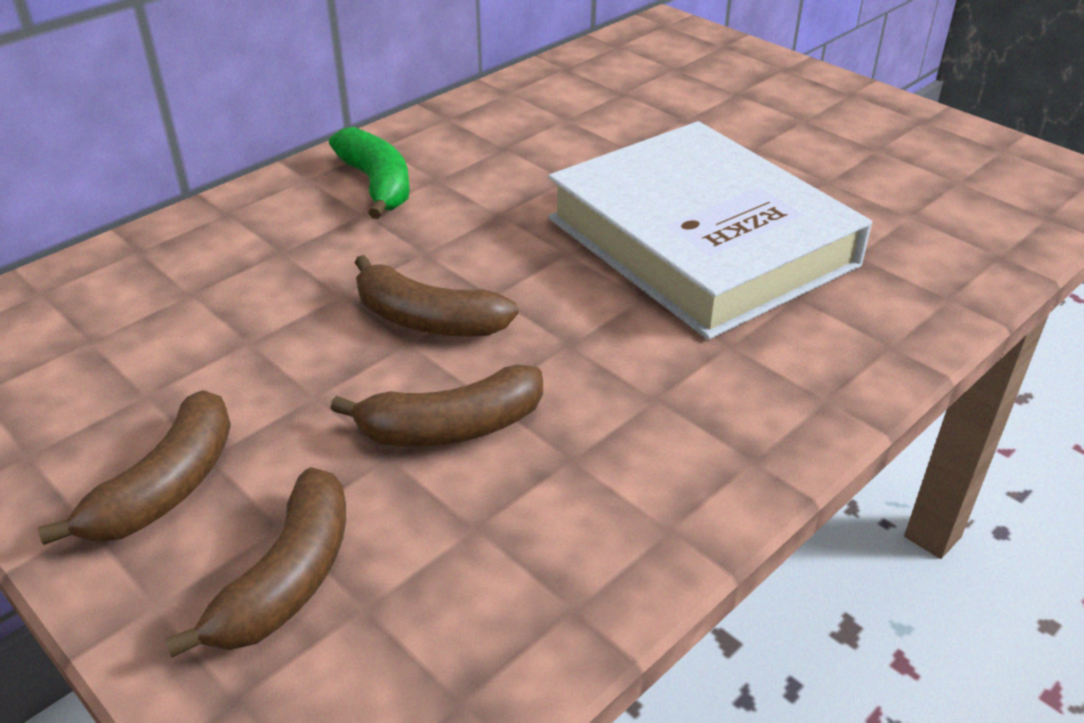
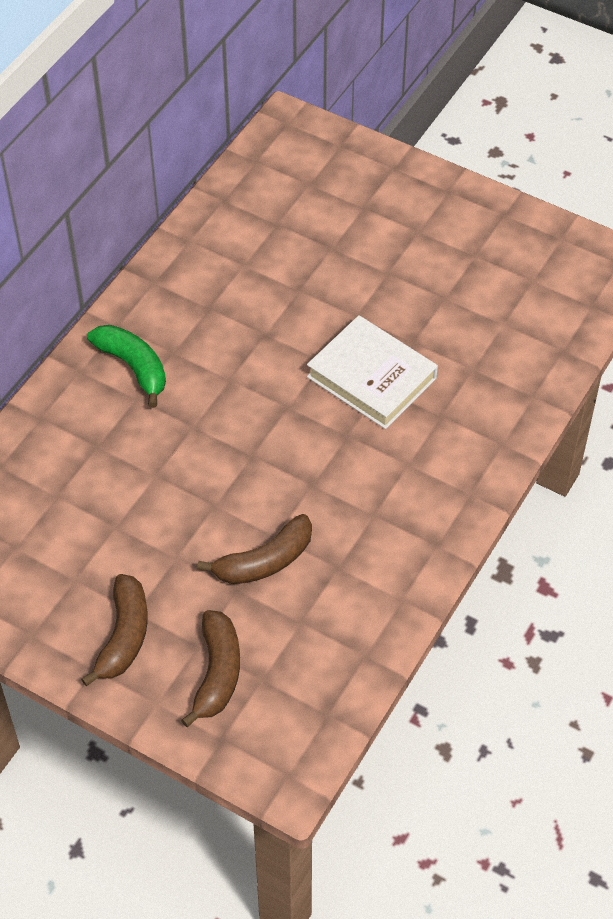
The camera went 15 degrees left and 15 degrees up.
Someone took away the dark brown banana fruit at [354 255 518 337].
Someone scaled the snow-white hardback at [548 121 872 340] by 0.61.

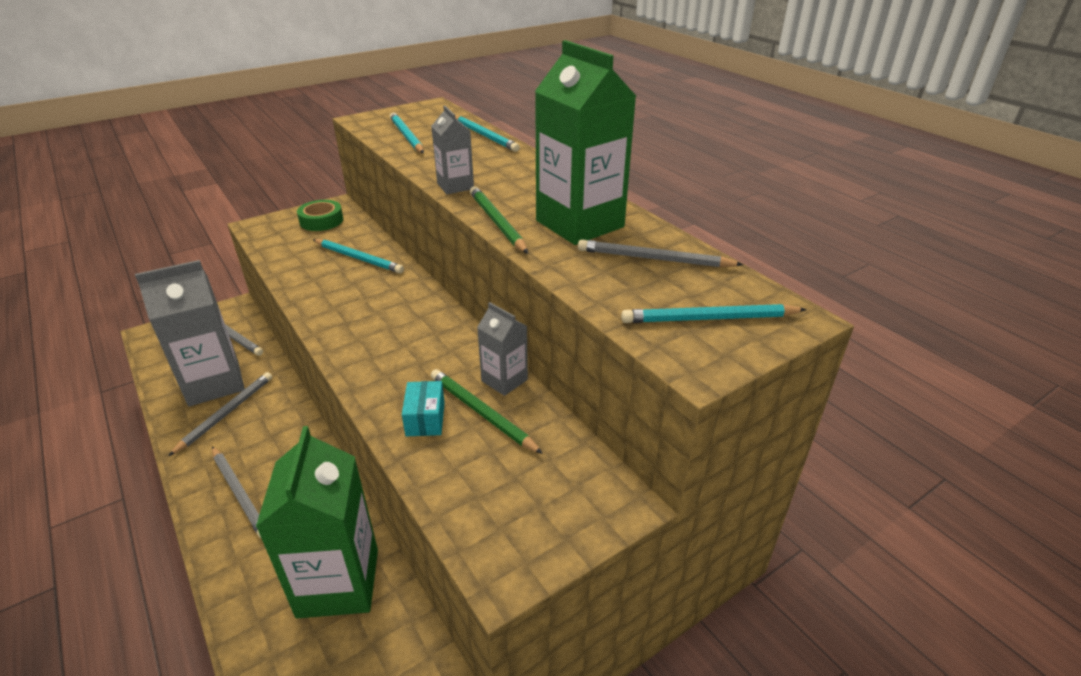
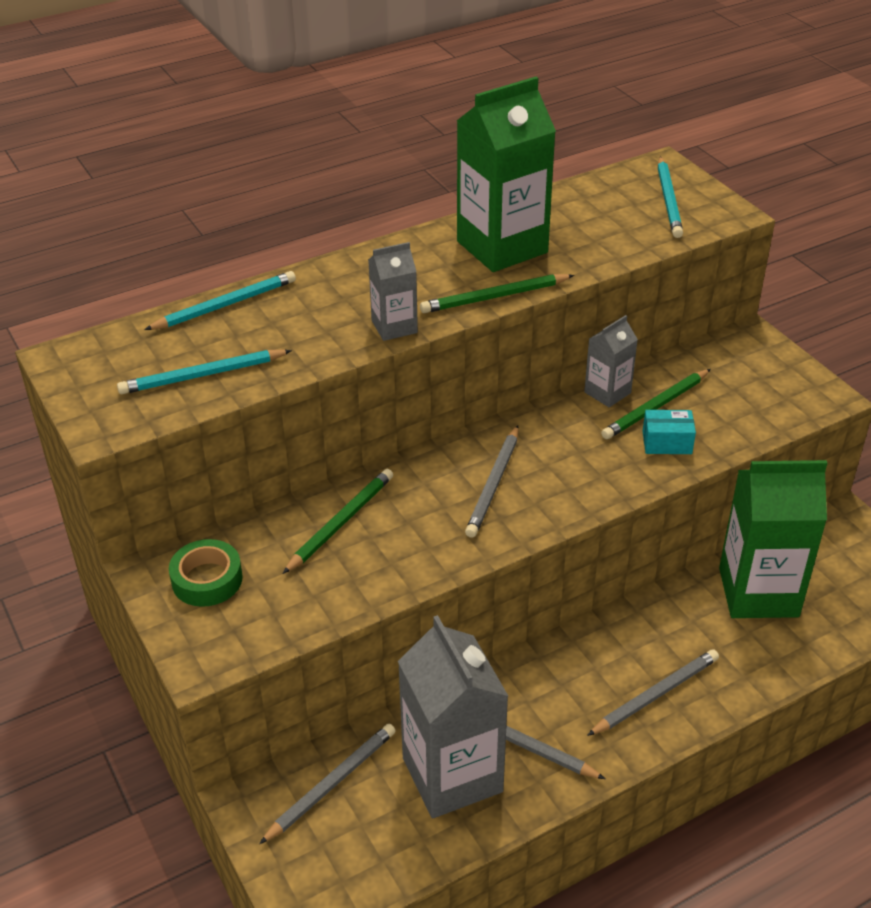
The camera went 85 degrees left and 5 degrees up.
Someone carried the grey pencil from [578 239 744 268] to [465 425 519 538].
Someone repainted the teal pencil at [313 239 404 273], which became the green pencil at [282 469 393 574].

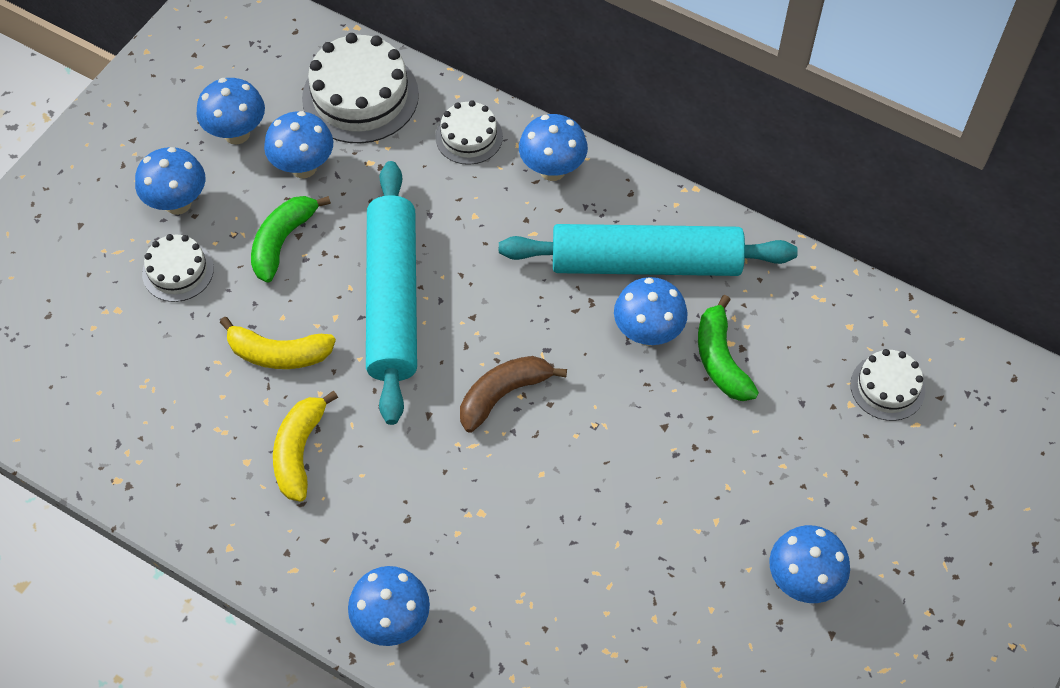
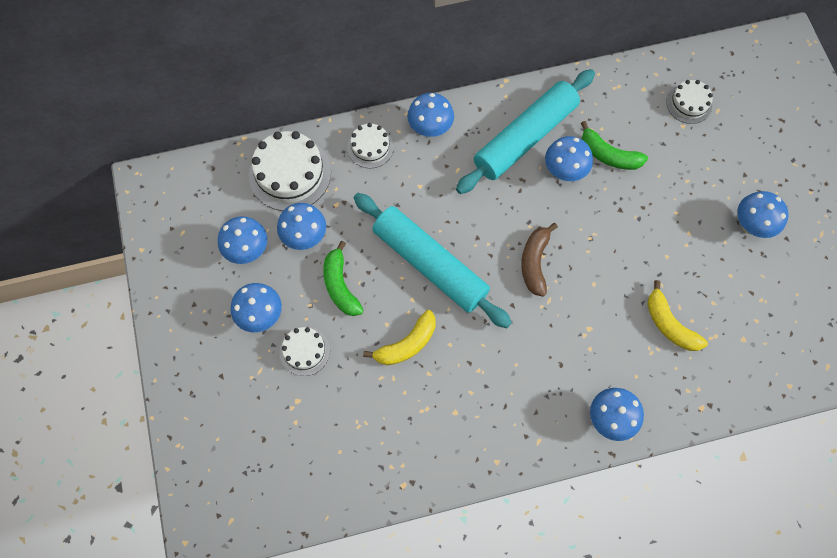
The camera went 45 degrees left and 10 degrees up.
Someone carried the yellow banana fruit from [273 391 338 502] to [647 280 708 351].

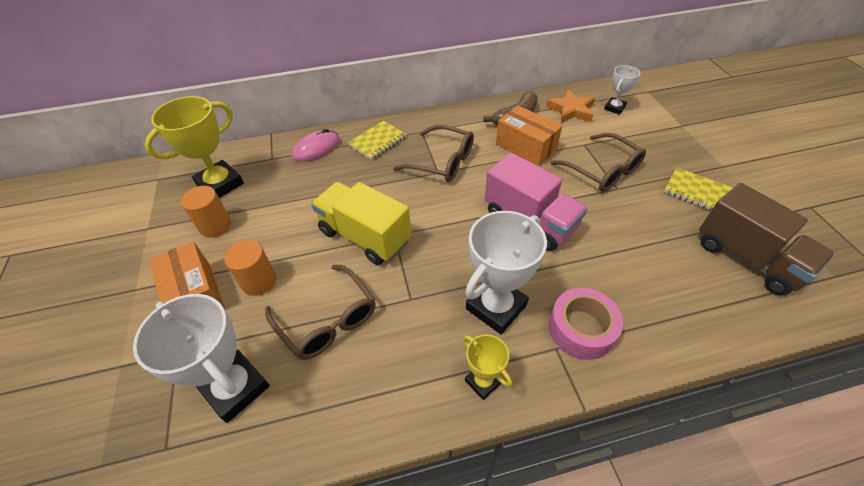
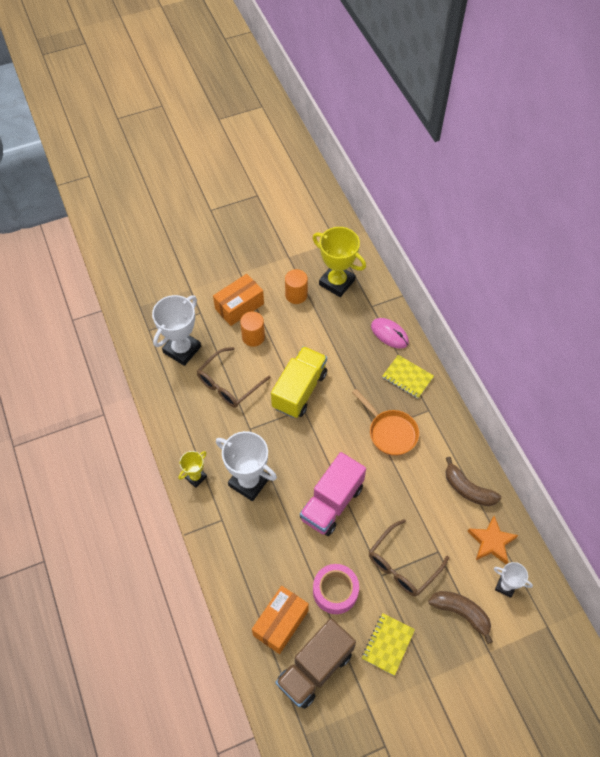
The camera went 80 degrees right and 10 degrees up.
Someone put down the dark brown banana fruit at [428 591 493 644].
Someone carried the bright orange parcel from [496 106 562 166] to [252 586 309 654].
Someone carried the pink sticky tape from [549 288 623 360] to [313 564 359 614].
Someone swapped the dark brown glasses at [393 125 474 182] for the bright orange skillet at [352 389 419 456].

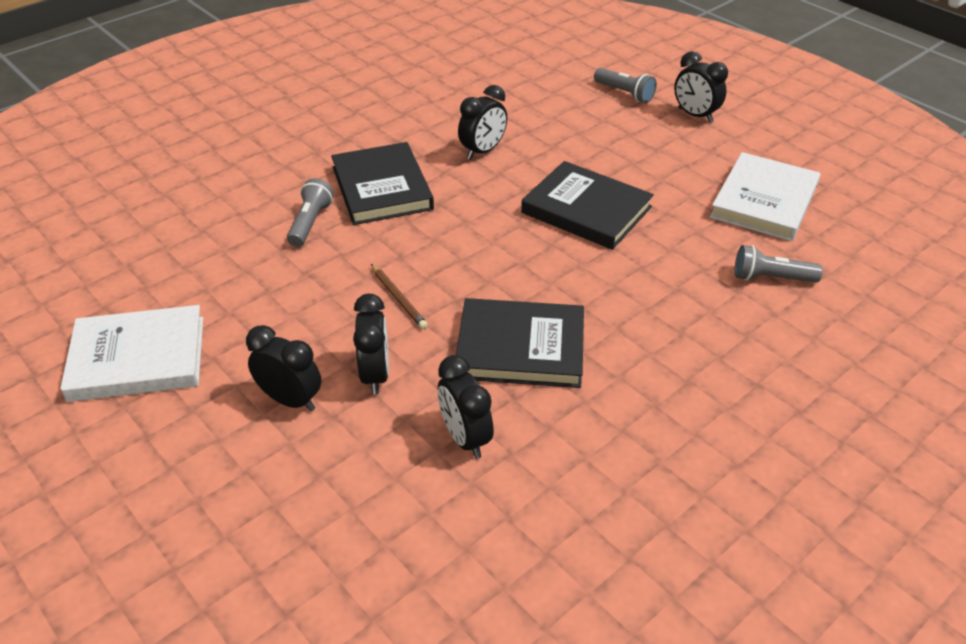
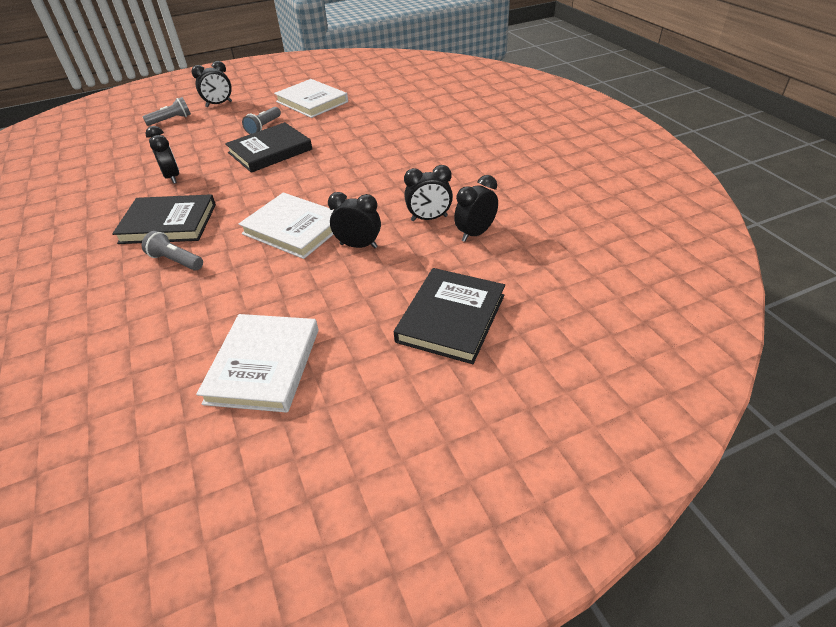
The camera went 70 degrees left and 0 degrees up.
Someone carried the jet-black bedside clock from [246 325 321 411] to [454 175 498 242].
Someone carried the jet-black hardback from [456 298 584 388] to [394 268 505 364].
Someone carried the grey torch from [735 245 823 283] to [242 107 281 134].
Someone swapped the dark brown pencil at [371 264 428 329] for the snow-white hardback at [239 193 334 259].

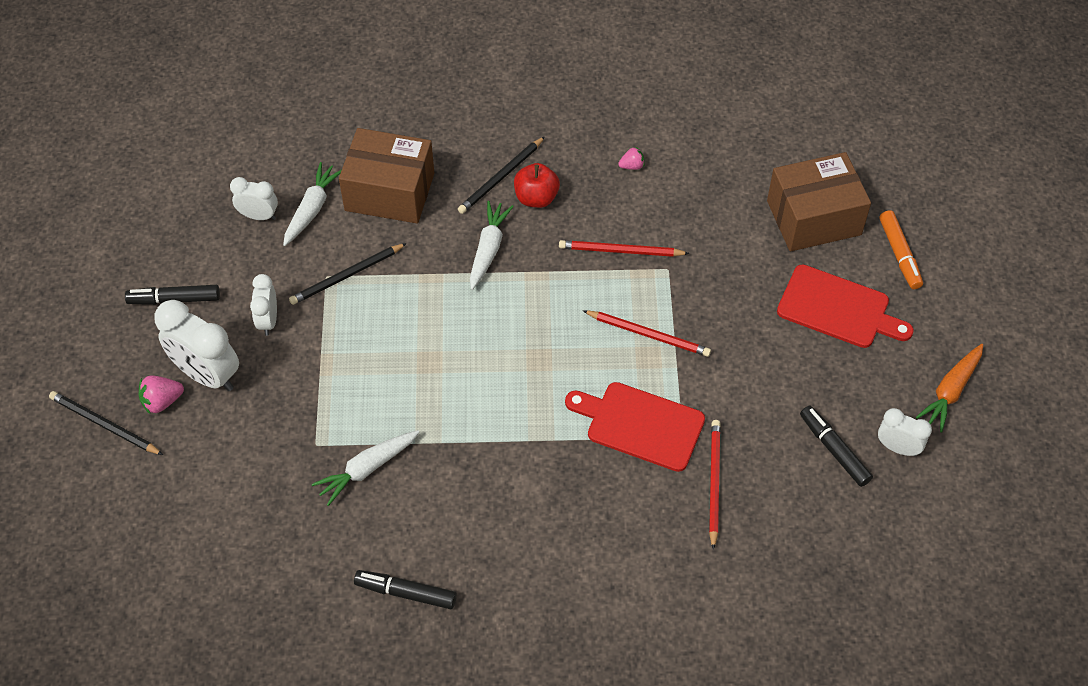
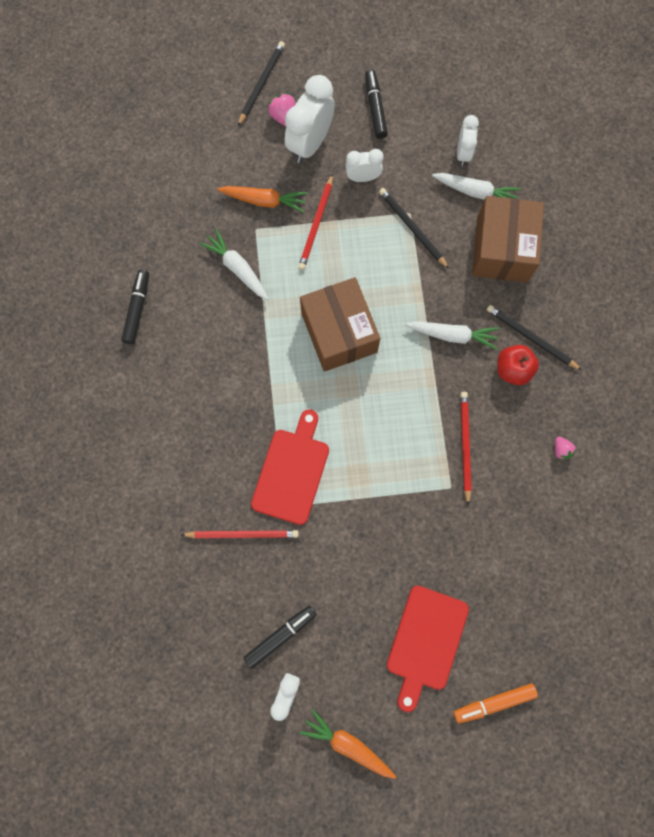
The camera went 85 degrees right and 20 degrees up.
Someone put down the bright orange root vegetable at [217 186 307 213].
Someone carried the scarlet pencil from [583 310 711 357] to [298 174 333 270].
Someone carried the dark brown parcel from [767 152 871 251] to [300 277 380 372].

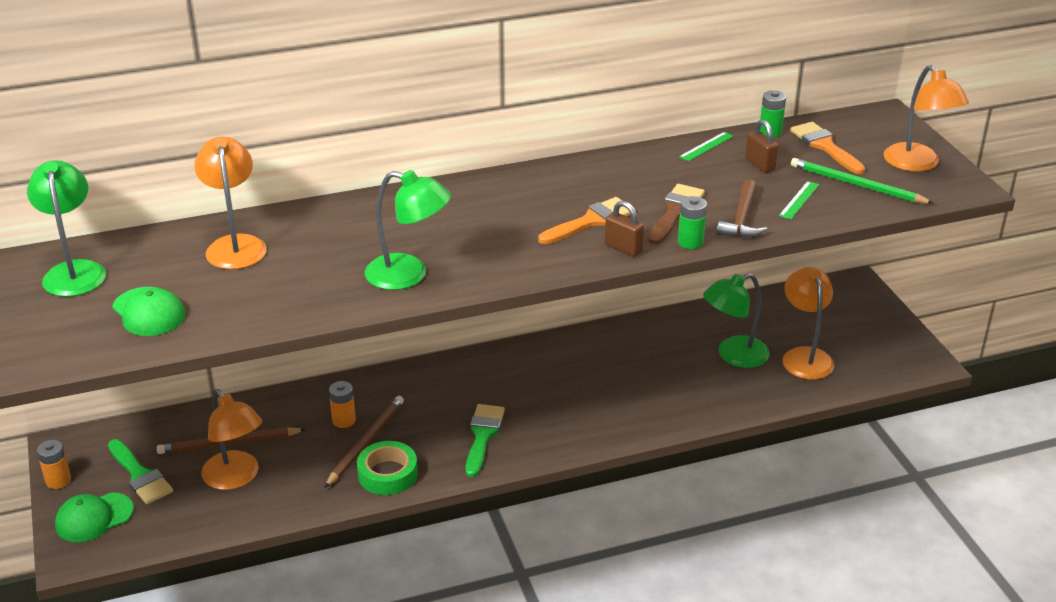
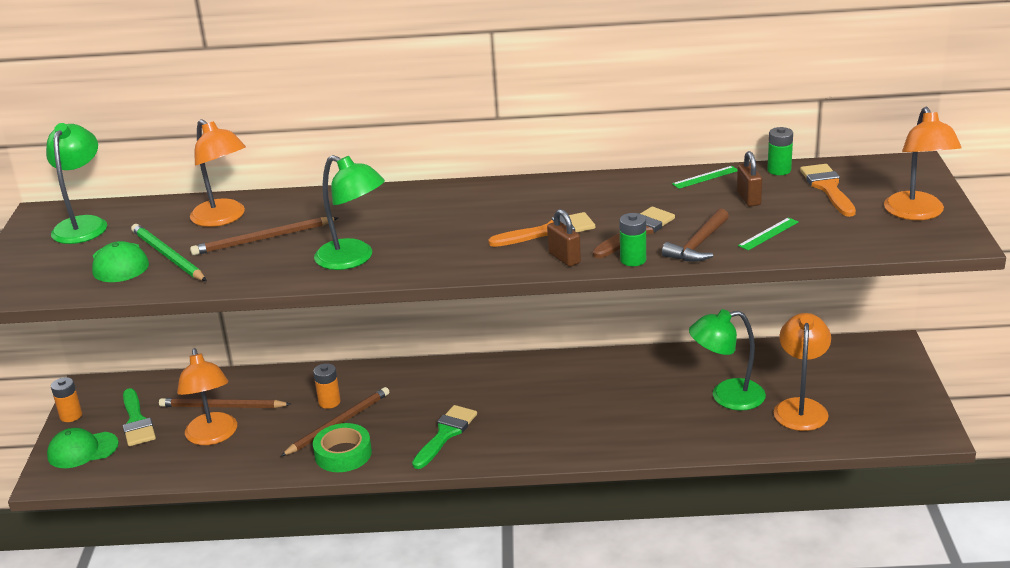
The camera went 20 degrees right and 5 degrees down.
Someone put down the dark brown pencil at [190 217 339 255].
Someone carried the green pencil from [791 158 933 204] to [131 224 207 281].
Someone rotated the bright orange lamp at [194 137 267 269] by 135 degrees clockwise.

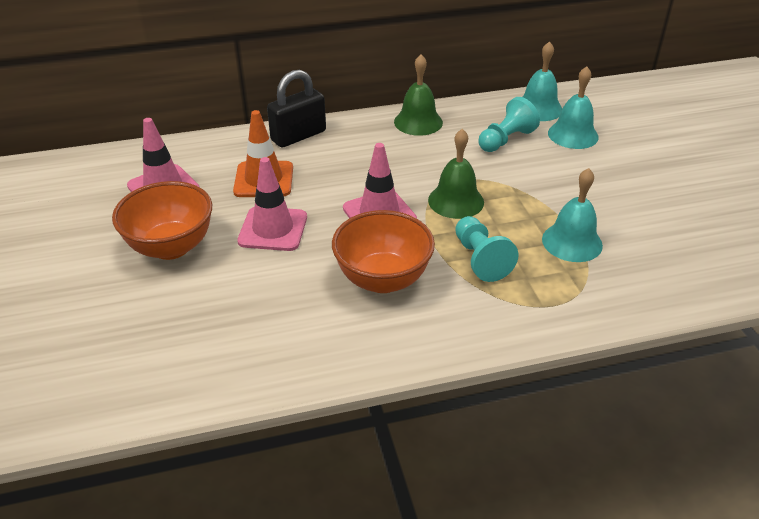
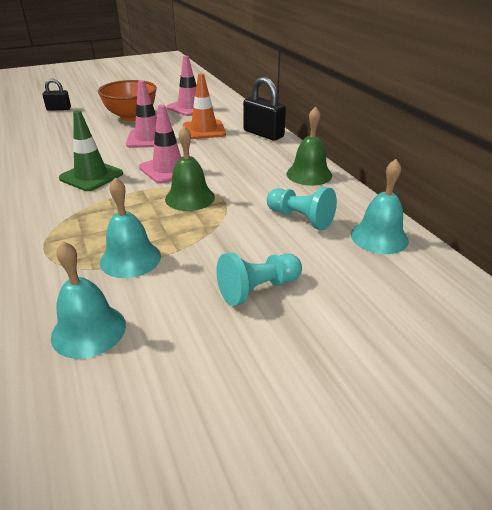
The camera went 80 degrees right and 5 degrees down.
Someone put down the jet-black small lock at [42 79 71 111].
Someone carried the teal pawn from [455 216 518 282] to [217 253 302 306].
Someone carried the teal bell from [548 66 599 149] to [51 241 126 359].
Someone swapped the bright orange bowl at [332 210 435 293] for the green safety cone at [59 110 123 191].

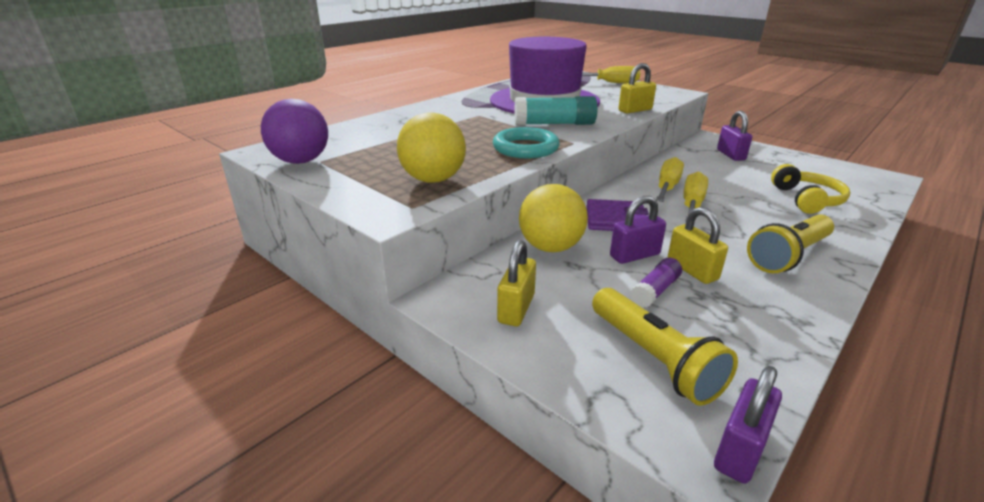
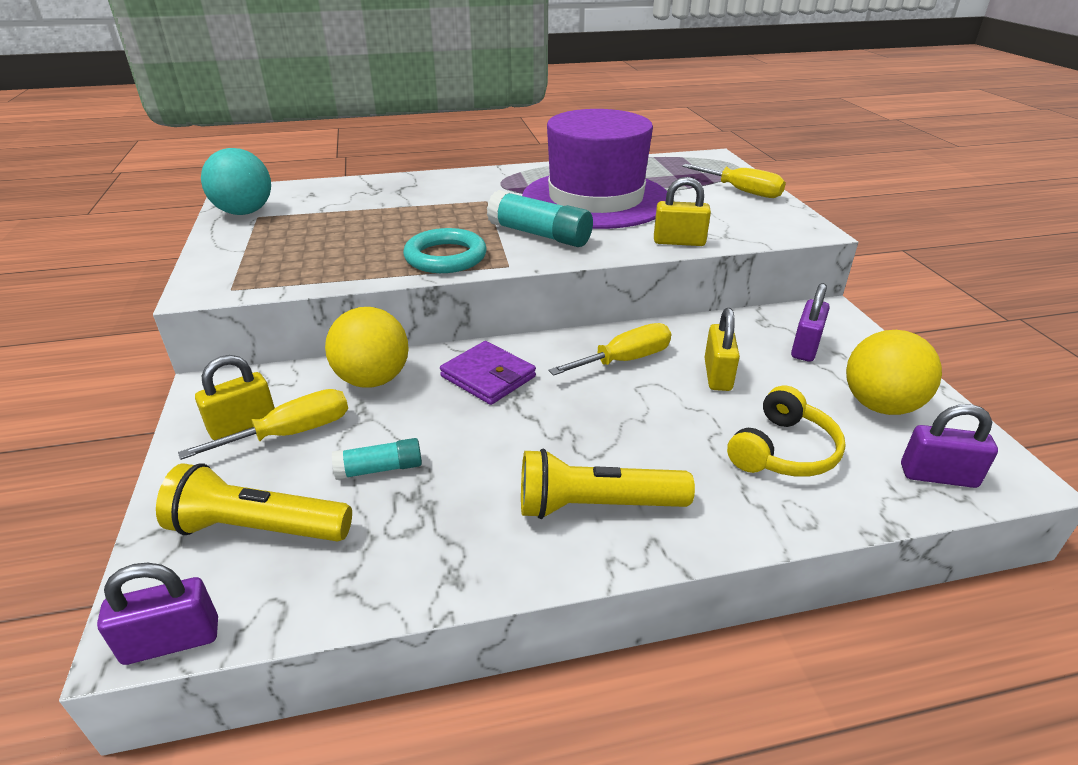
The camera went 35 degrees right and 5 degrees up.
Someone carried the yellow play ball from [397 112 466 183] to [846 330 942 415].
Someone carried the purple small lock from [610 196 666 264] to [901 404 998 488].
Someone carried the yellow small lock from [667 207 728 284] to [704 308 740 391].
Someone carried the yellow flat screwdriver from [683 172 708 222] to [178 389 348 460].
Someone repainted the purple play ball at [261 99 328 164], which became the teal play ball at [201 148 271 215].
Someone repainted the purple glue at [630 258 682 308], which became the teal glue at [332 438 422 480].
Someone rotated the yellow torch at [592 288 738 406] by 90 degrees clockwise.

